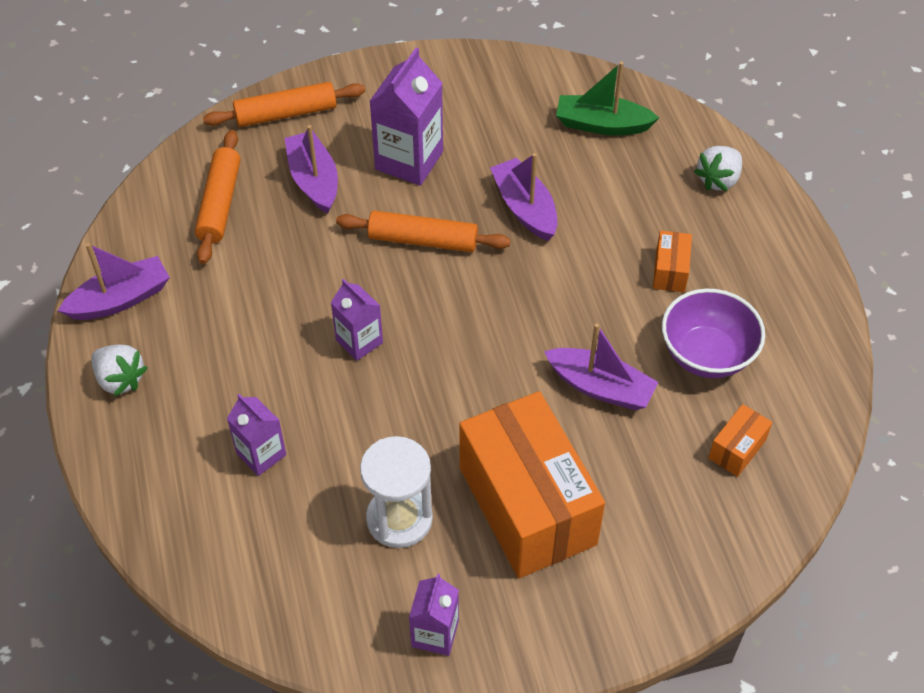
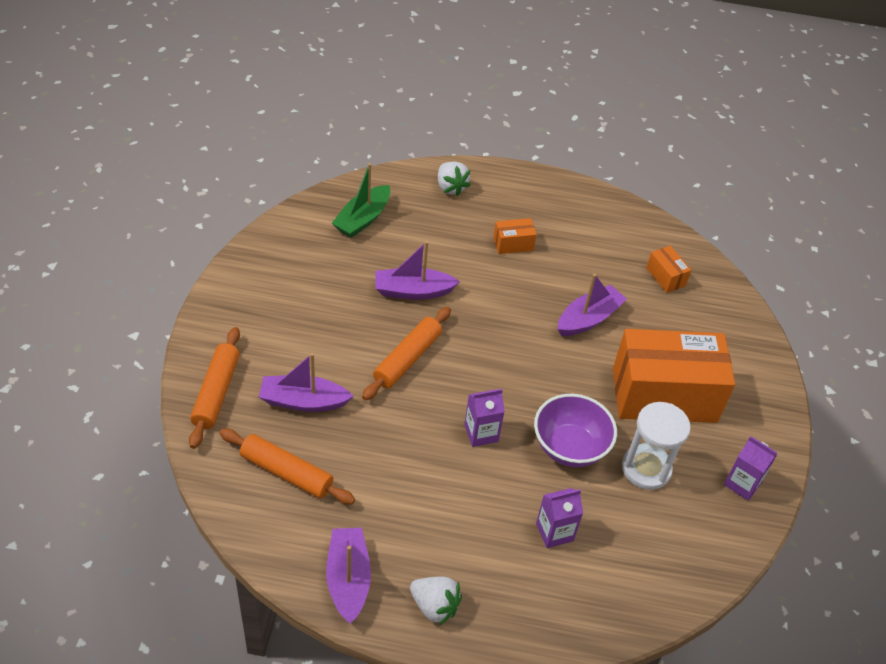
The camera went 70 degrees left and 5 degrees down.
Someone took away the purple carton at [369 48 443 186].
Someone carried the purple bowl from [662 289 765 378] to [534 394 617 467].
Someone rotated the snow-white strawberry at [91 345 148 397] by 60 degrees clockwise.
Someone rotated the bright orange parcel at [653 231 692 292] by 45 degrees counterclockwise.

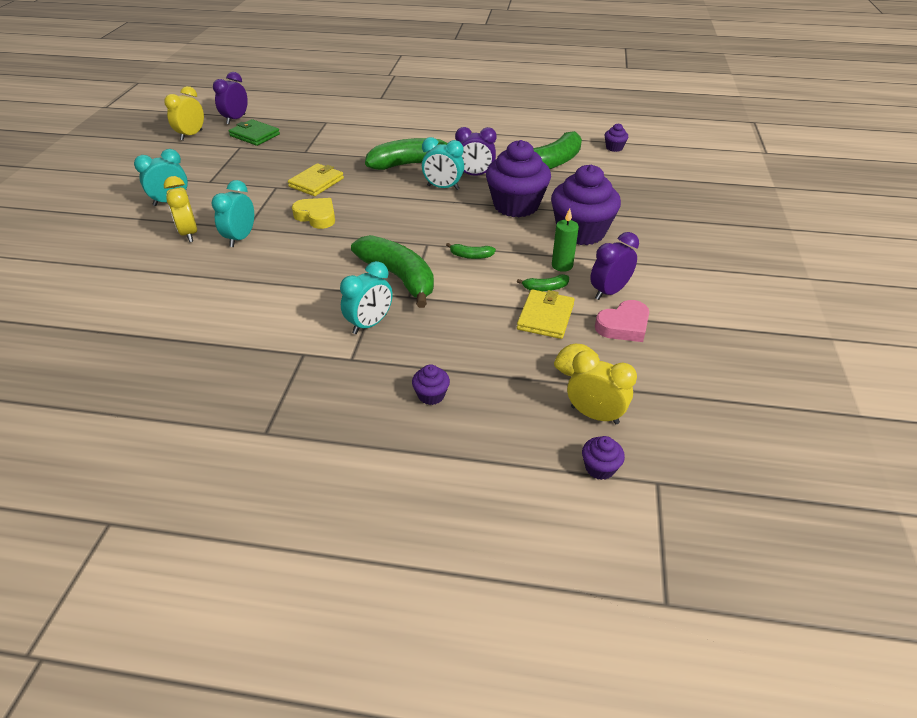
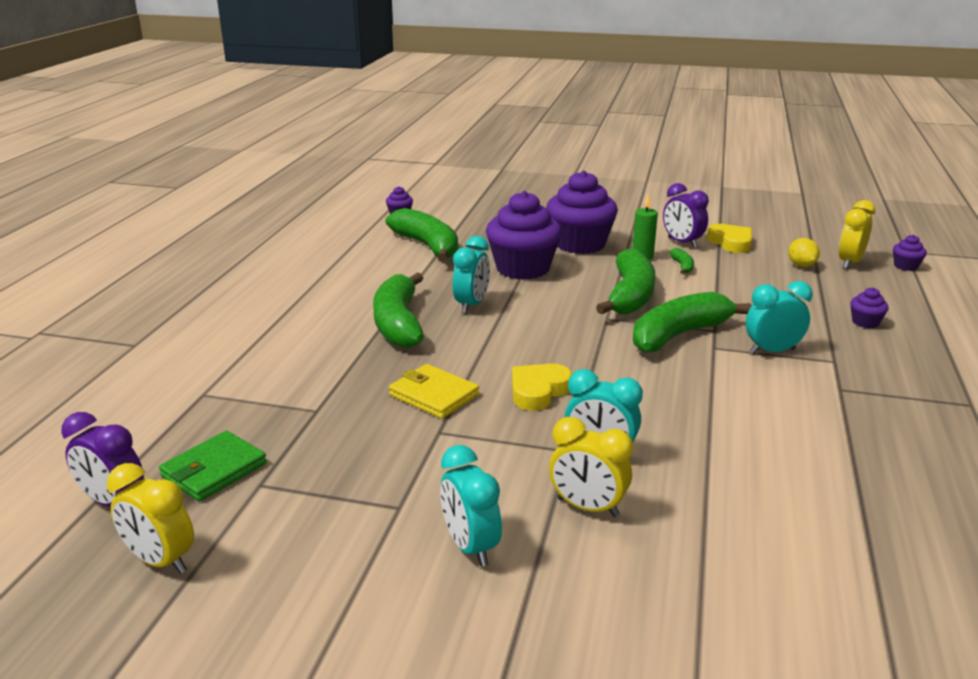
The camera went 85 degrees left and 15 degrees down.
Someone took away the purple bedside clock at [455 127 497 176].
Someone took away the yellow wallet at [517 289 575 339].
Someone repainted the pink love heart at [595 300 649 342], which became the yellow love heart at [707 224 752 253].
Someone rotated the yellow bedside clock at [164 176 197 242] by 45 degrees clockwise.
Someone rotated the teal bedside clock at [340 261 393 334] by 60 degrees counterclockwise.
Someone scaled the green banana fruit at [446 243 496 259] by 2.37.

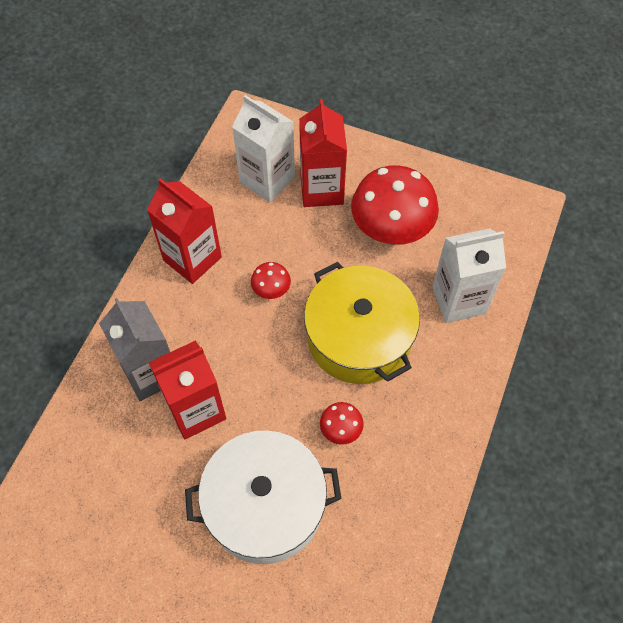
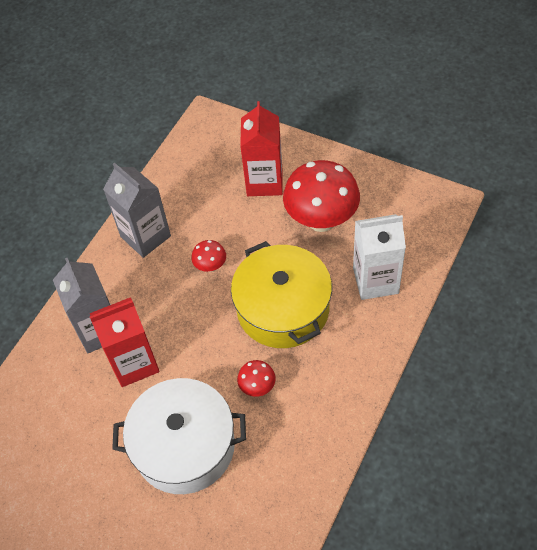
The camera went 10 degrees right and 5 degrees down.
Someone took away the snow-white carton at [232 95 295 203].
Someone repainted the scarlet carton at [147 178 222 284], which became the grey carton at [103 162 171 258].

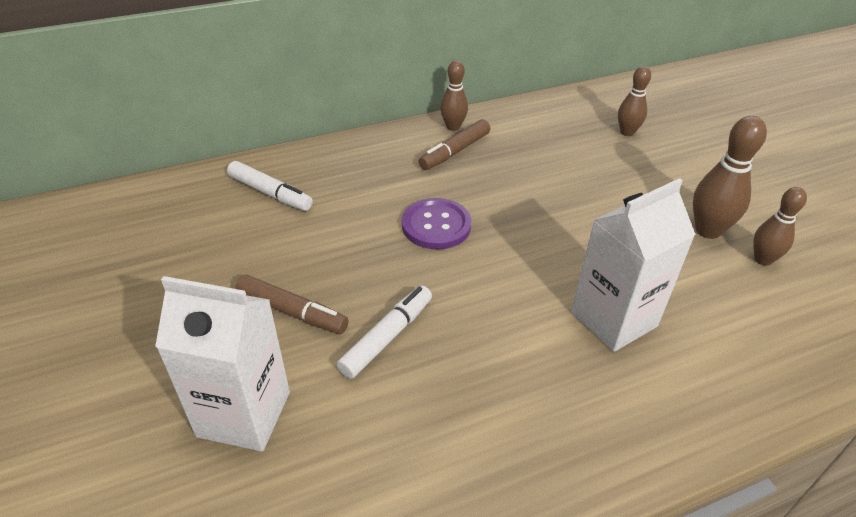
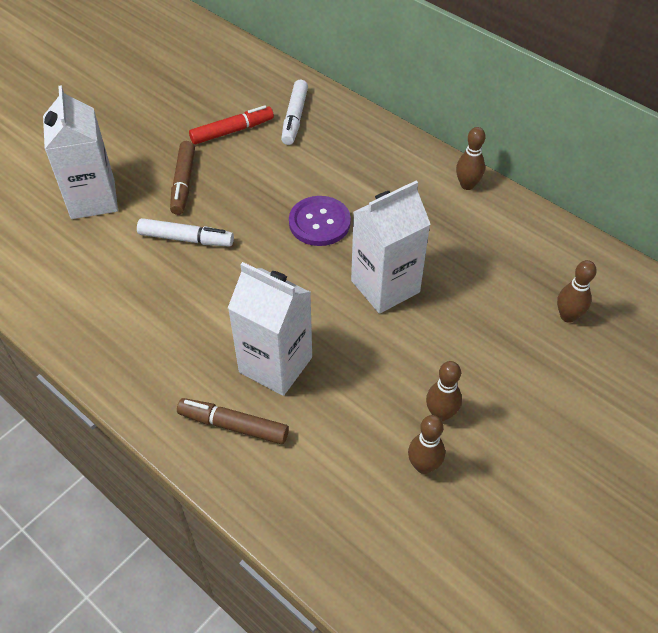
The camera went 65 degrees right and 10 degrees up.
Someone put down the scarlet marker at [189 105 274 145].
Someone put down the snow-white carton at [351 181 430 314].
Someone carried the dark brown marker from [419 119 490 170] to [177 398 289 444].
Someone scaled the dark brown skittle at [693 116 767 239] by 0.66.

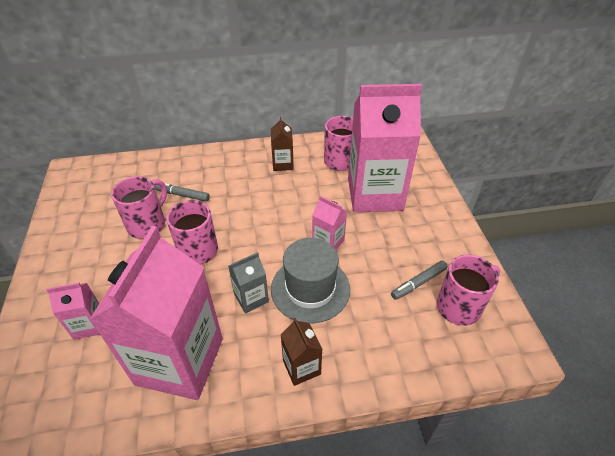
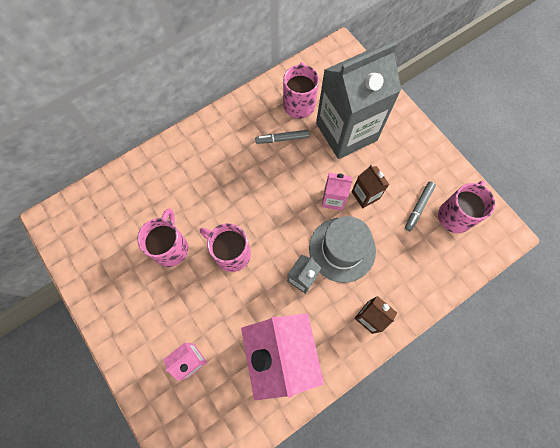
The camera went 25 degrees left and 25 degrees up.
Someone carried the grey marker from [154 183 210 202] to [255 130 310 144].
Someone carried the dark brown carton from [271 117 294 171] to [352 165 390 208].
Someone repainted the pink carton at [348 84 422 212], which became the grey carton at [316 42 401 159].

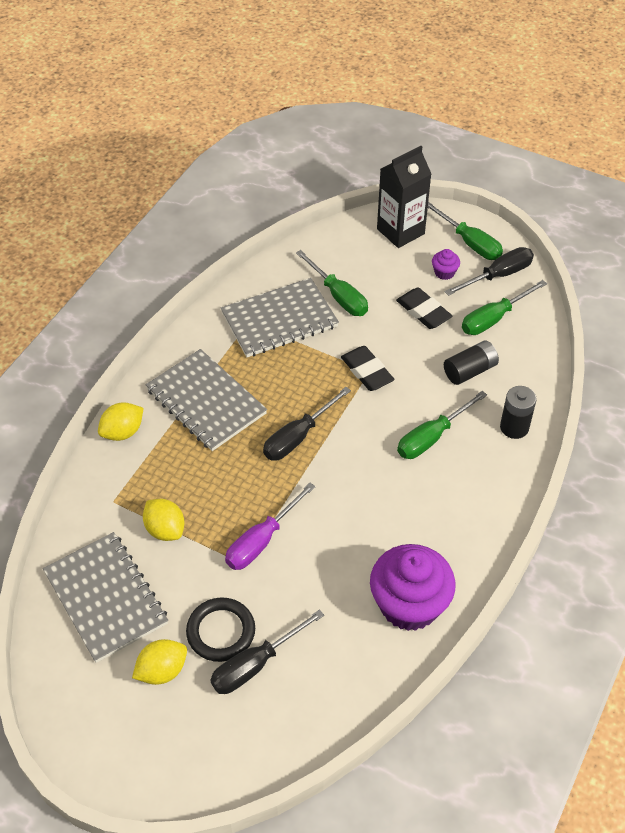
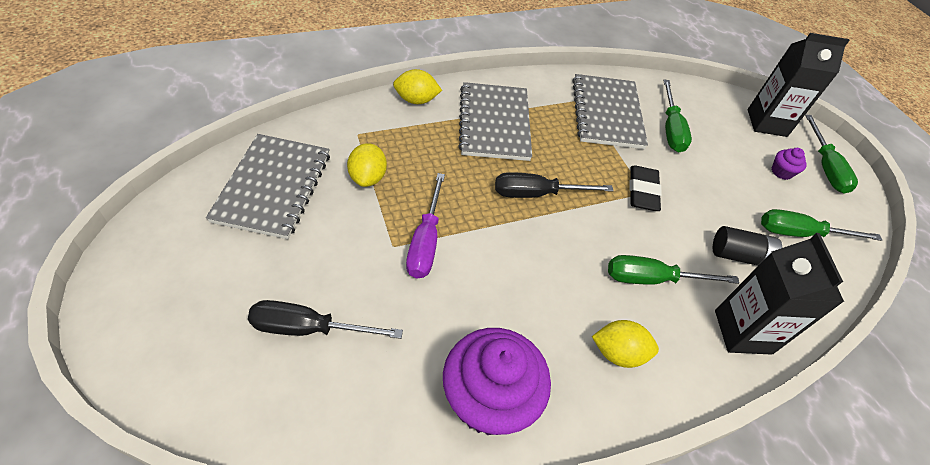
The camera went 35 degrees right and 0 degrees up.
Someone took away the jet-black hoop at [186 597 255 662].
Someone took away the jet-black gum eraser at [396 288 452 329].
Someone took away the jet-black flat screwdriver at [445 247 534 296].
Someone carried the yellow lemon from [132 639 187 685] to [592 320 659 368].
Someone swapped the jet-black power cell at [500 386 537 439] for the jet-black carton at [715 233 844 355].
Someone rotated the grey notepad at [221 278 339 357] by 75 degrees clockwise.
Someone rotated the purple flat screwdriver at [225 483 316 570] by 75 degrees counterclockwise.

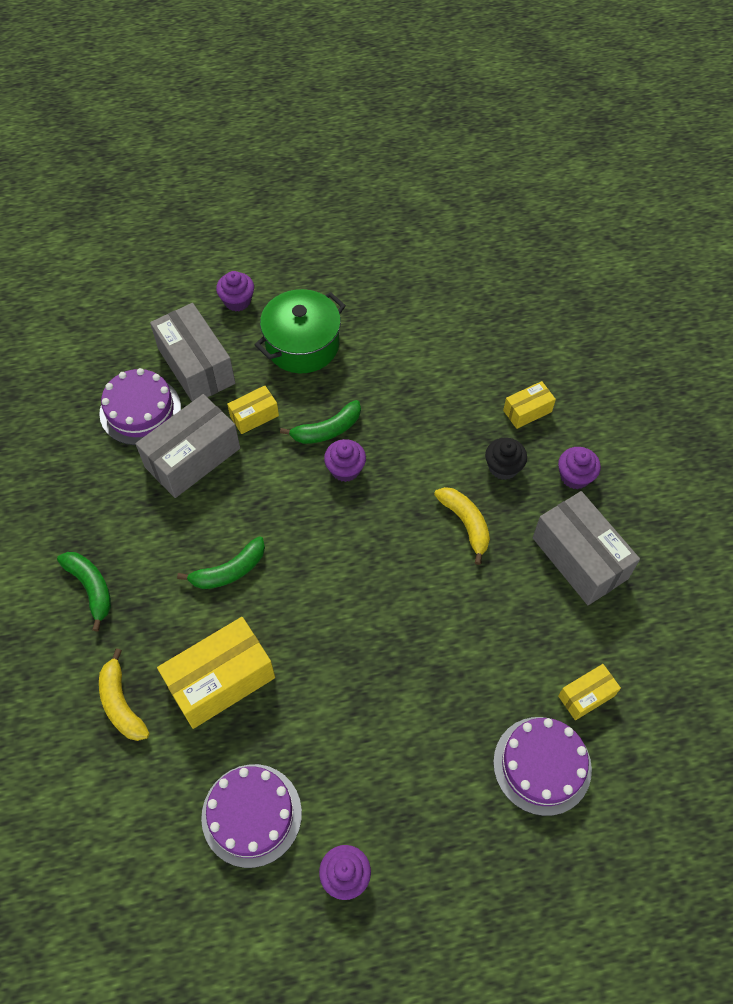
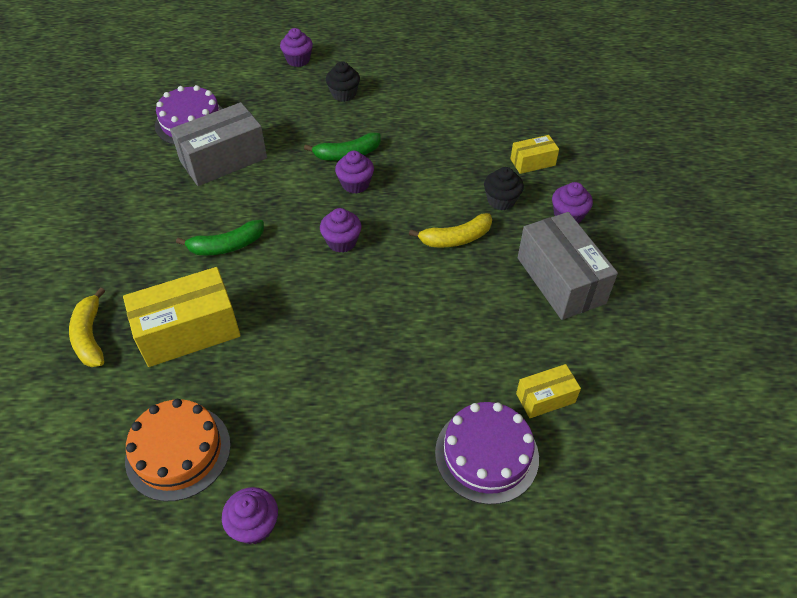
The camera went 10 degrees right and 10 degrees down.
Someone took away the green banana fruit at [57 552 111 631].
Someone took away the grey parcel at [150 303 235 401].
Someone took away the yellow parcel at [227 386 279 434].
Someone put down the purple muffin at [320 208 362 253].
Someone swapped the green pot at [255 289 346 373] for the jet-black muffin at [326 62 360 102].
Someone repainted the purple layer cake at [201 764 302 868], which became the bright orange layer cake at [125 399 231 501].
Someone rotated the yellow banana fruit at [434 487 490 565] by 90 degrees clockwise.

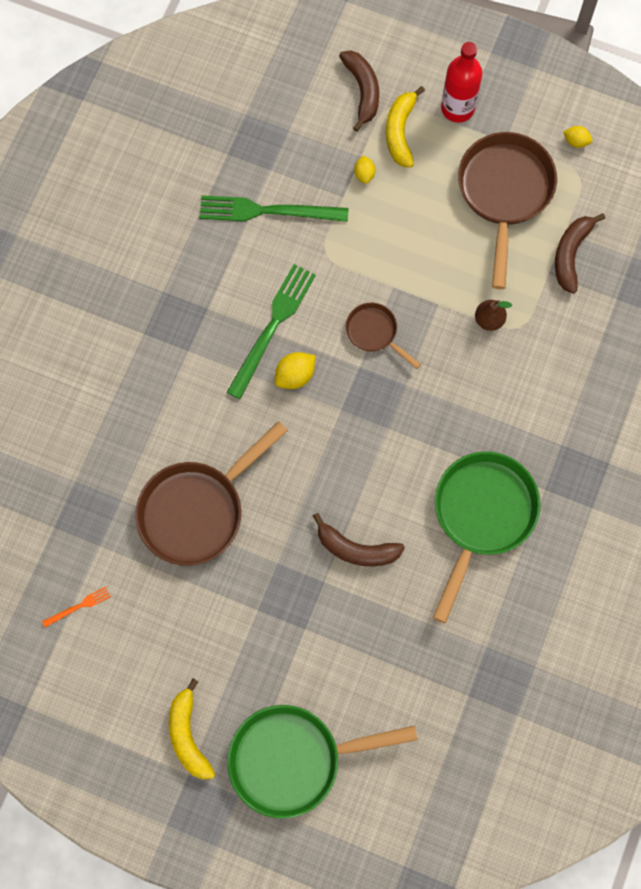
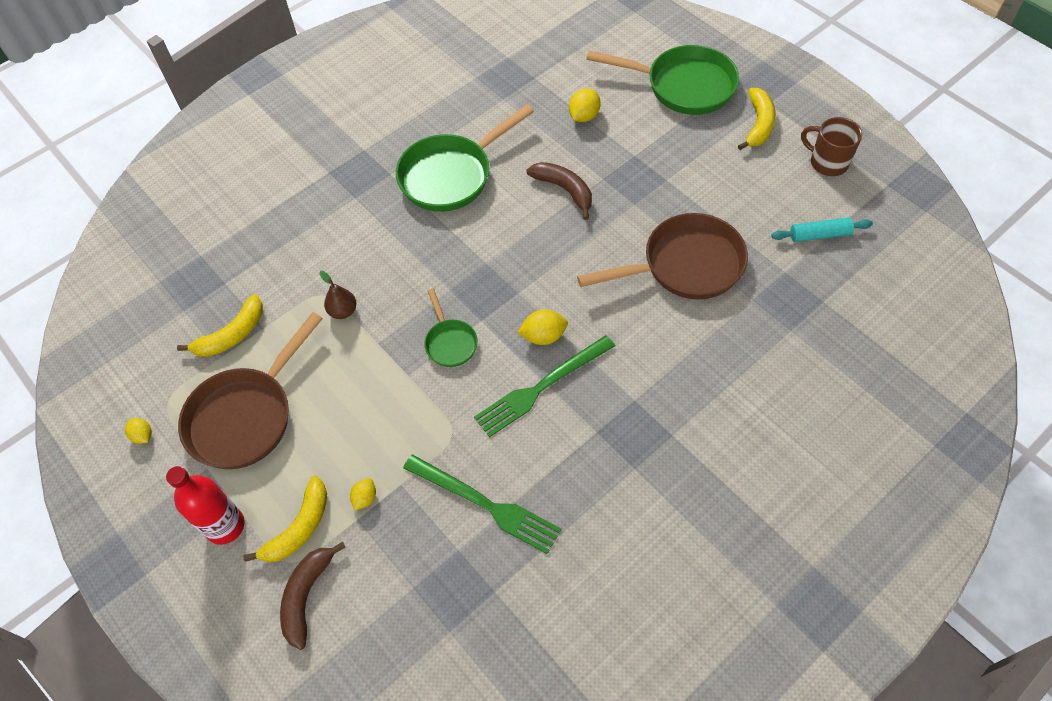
The camera went 150 degrees left and 15 degrees down.
Someone put down the yellow lemon at [569 89 601 122].
Someone put down the dark brown mug at [801 117 862 176].
Someone swapped the bright orange dinner fork at [42 586 111 628] for the teal pastry roller at [771 217 873 242].
Someone repainted the dark brown skillet at [346 303 421 369], which became the green skillet at [424 289 478 367].
Someone repainted the dark brown banana fruit at [555 213 605 294], which became the yellow banana fruit at [177 294 263 357].

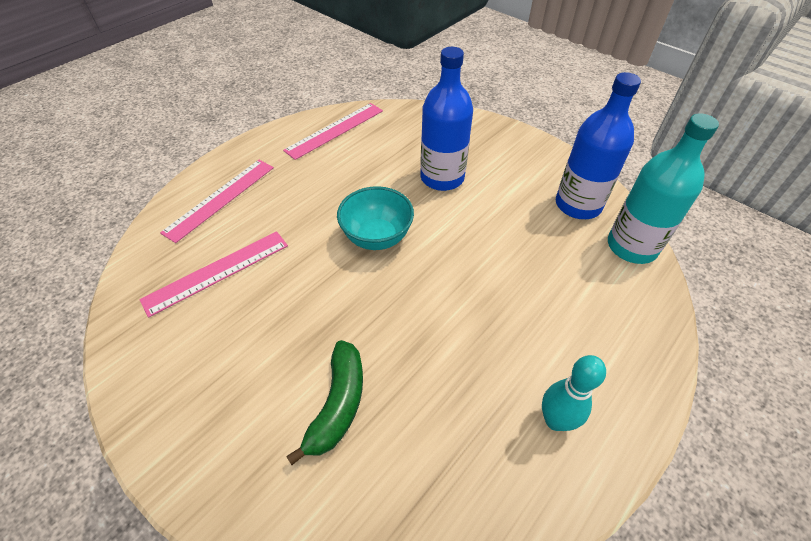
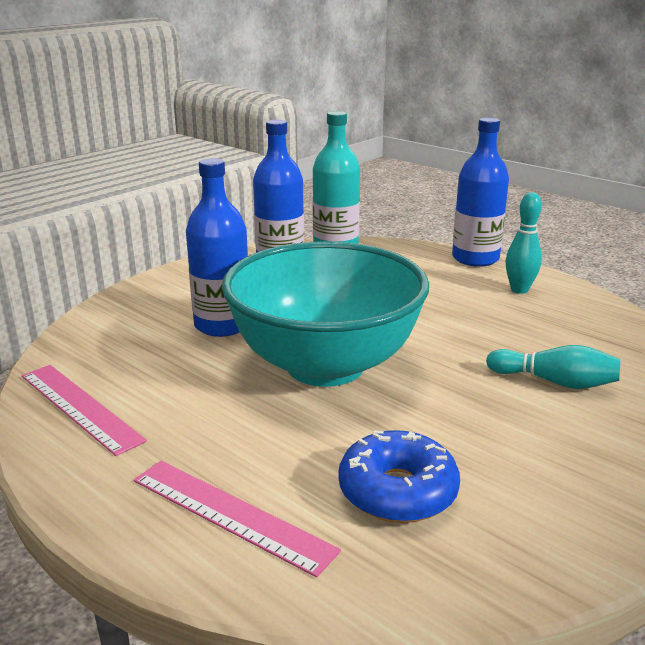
The camera went 90 degrees left and 25 degrees down.
Someone put down the blue flask at [452 118 509 267].
Someone swapped the pink ruler at [139 231 288 318] for the blue doughnut at [338 430 460 523].
Someone swapped the green banana fruit at [286 340 363 465] for the teal skittle at [486 345 621 389].
Someone scaled the teal bowl at [337 186 414 250] by 2.10.

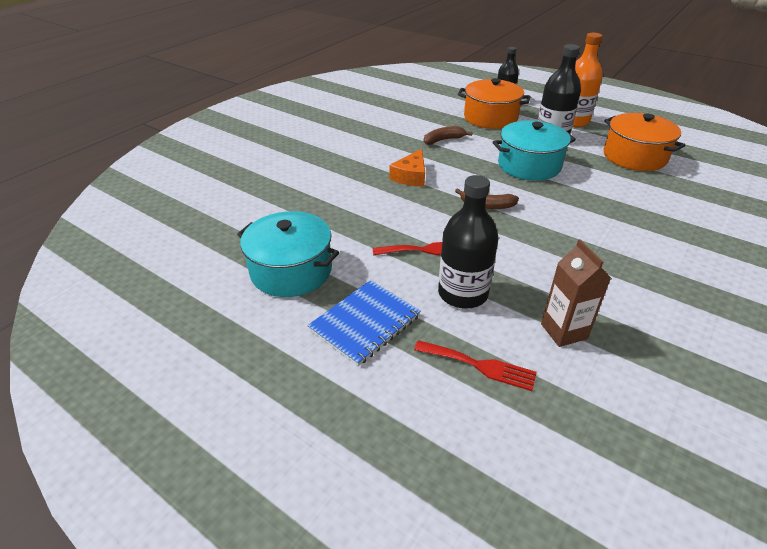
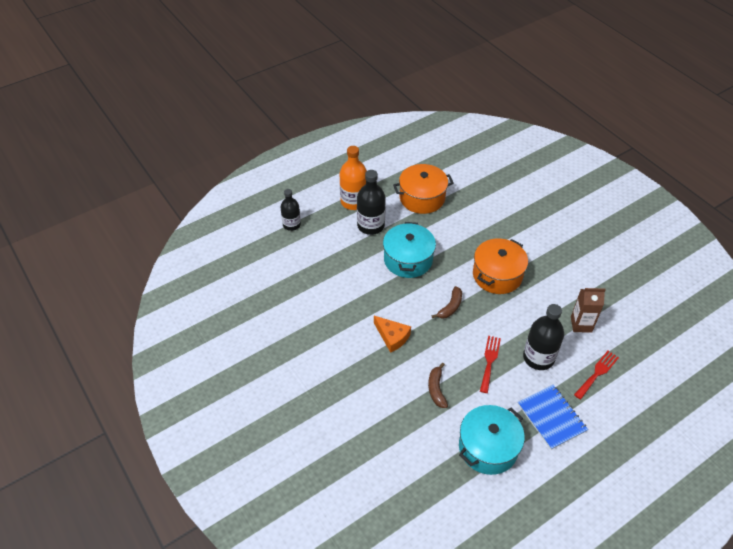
The camera went 70 degrees left and 10 degrees up.
Someone carried the dark brown banana fruit from [424 126 473 145] to [428 363 448 408].
Someone carried the bright orange pot from [458 78 530 129] to [473 239 528 294].

